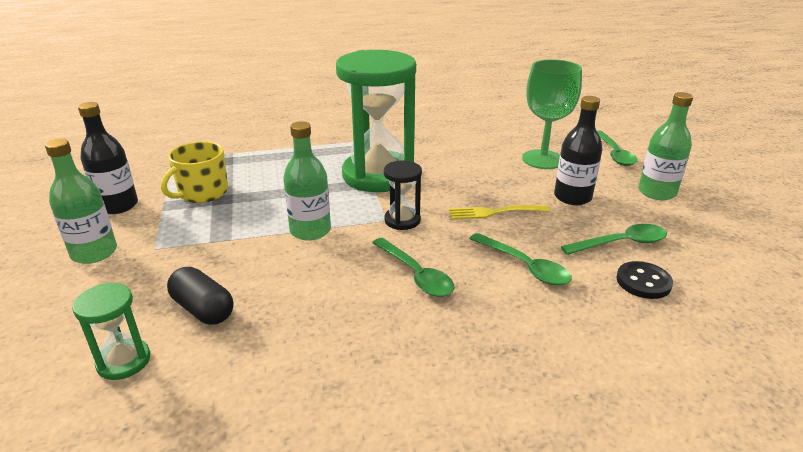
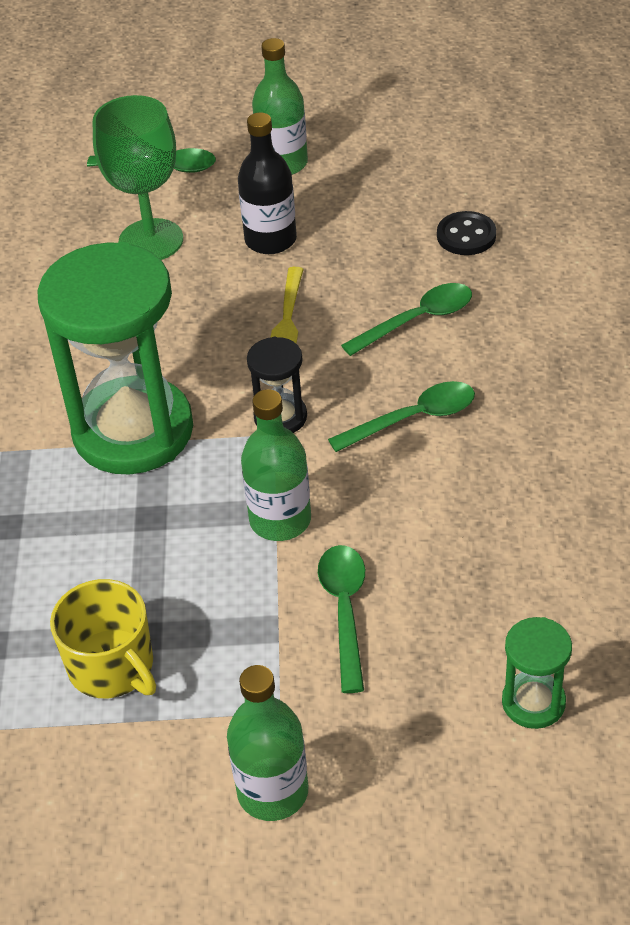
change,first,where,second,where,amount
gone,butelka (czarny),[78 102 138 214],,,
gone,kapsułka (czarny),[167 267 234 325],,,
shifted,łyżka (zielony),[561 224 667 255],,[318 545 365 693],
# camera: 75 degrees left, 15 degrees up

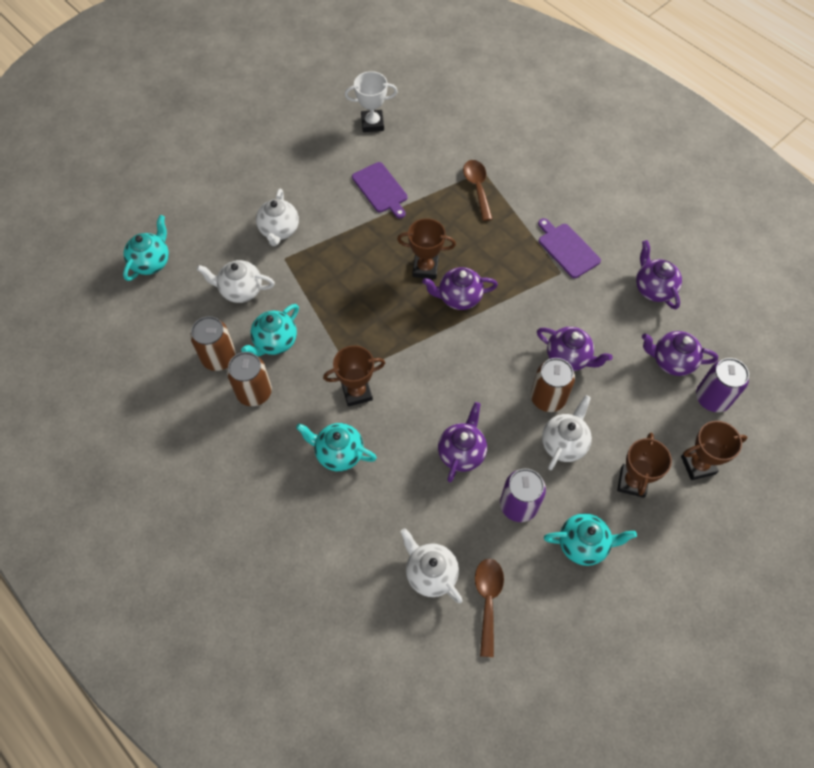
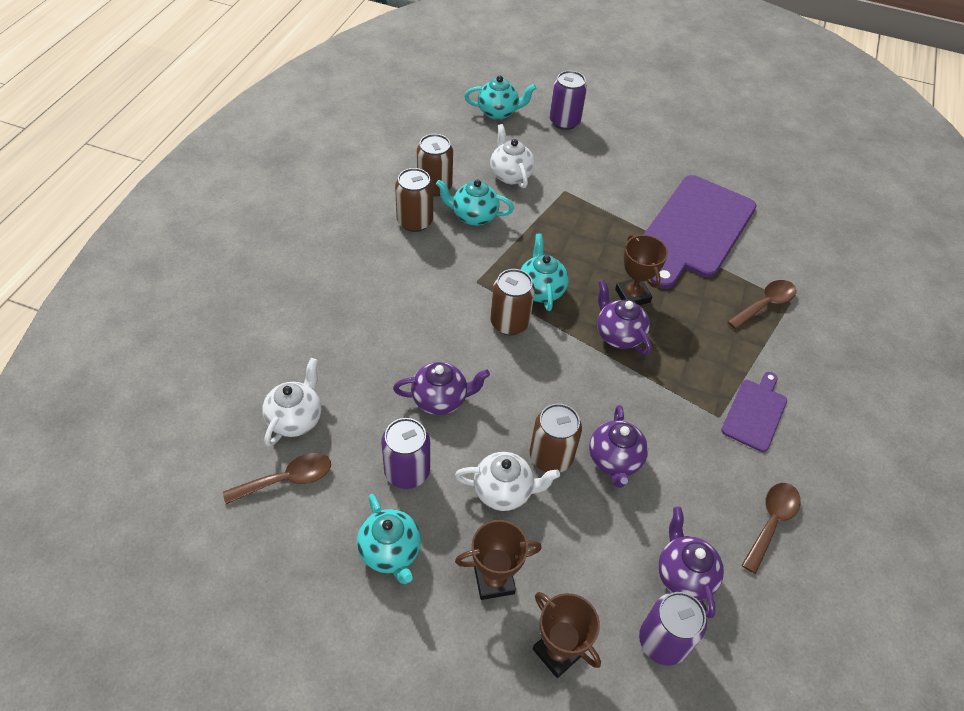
change,first,where,second,where,amount
gone,imbryk (biały),[256 189 299 246],,,
gone,puchar (brązowy),[323 345 385 407],,,
gone,puchar (biały),[345 71 398 132],,,
new,,,puszka (brązowy),[490 269 535 335],
new,,,puszka (fioletowy),[549 71 587 130],
shifted,imbryk (turkusowy),[296 423 377 471],,[520 233 569 311],
swapped,imbryk (fioletowy),[636 240 682 310],łyżka (brązowy),[741 483 801 574],
scaled,deska do krojenia (fioletowy),[352 162 408 219],,[643 175 757 289],x2.00
# camera: 60 degrees right, 10 degrees down

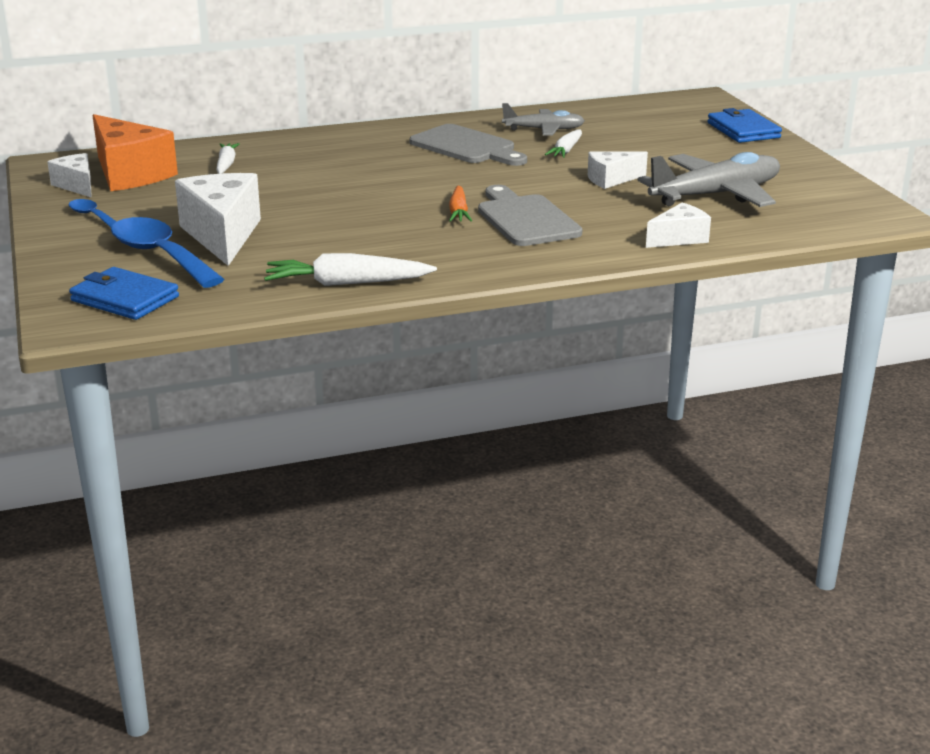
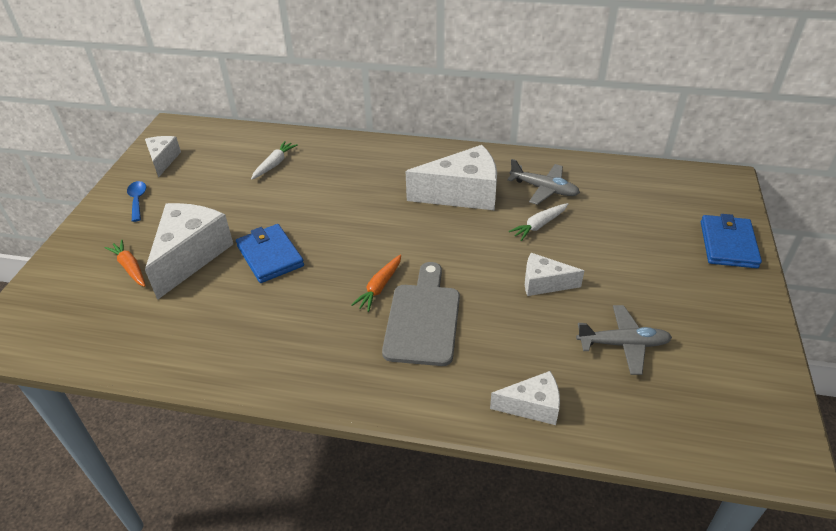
change,first,where,second,where,amount
gone,ser (pomarańczowy),[92 114 178 191],,,
gone,marchewka (biały),[264 253 437 286],,,
shifted,portfel (niebieski),[69 267 179 320],,[236 224 304 283],
swapped,łyżka (niebieski),[111 217 224 288],marchewka (pomarańczowy),[104 240 146 287],
swapped,deska do krojenia (szary),[410 124 527 166],ser (biały),[405 145 497 210],
scaled,samolot (szary),[638 152 780 207],,[576 305 672 375],x0.59
# camera: 30 degrees right, 15 degrees up

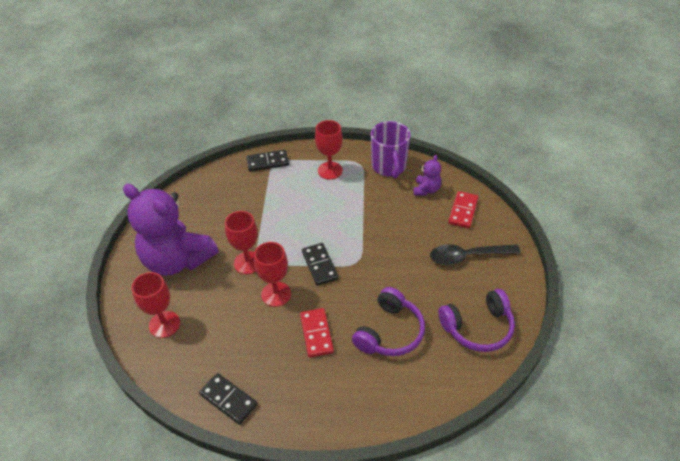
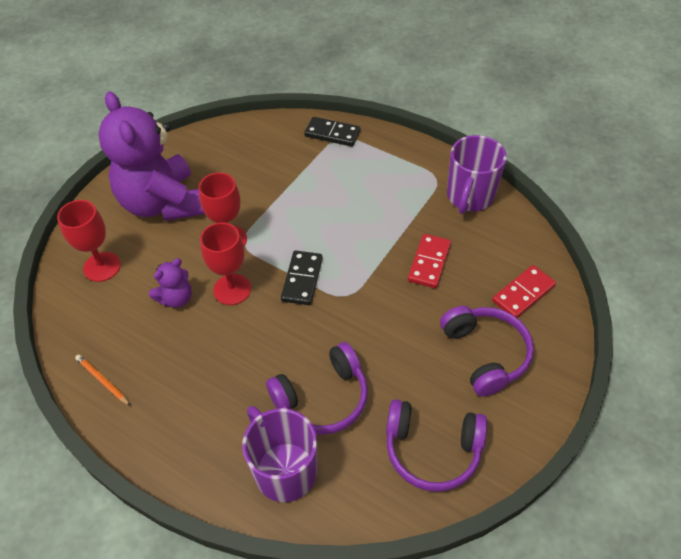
change,first,where,second,where,amount
gone,kielich (czerwony),[315 120 343 179],,,
new,,,kubek (fioletowy),[242 406 317 502],
shifted,kostka domina (czerwony),[300 308 334 358],,[408 234 451 288],
shifted,miś (fioletowy),[414 155 441 196],,[149 258 192 308],
swapped,kostka domina (czarny),[199 373 258 425],ołówek (pomarańczowy),[75 355 131 406],
swapped,łyżka (czarny),[430 244 521 265],słuchawki (fioletowy),[440 306 534 397],
# camera: 30 degrees right, 5 degrees up

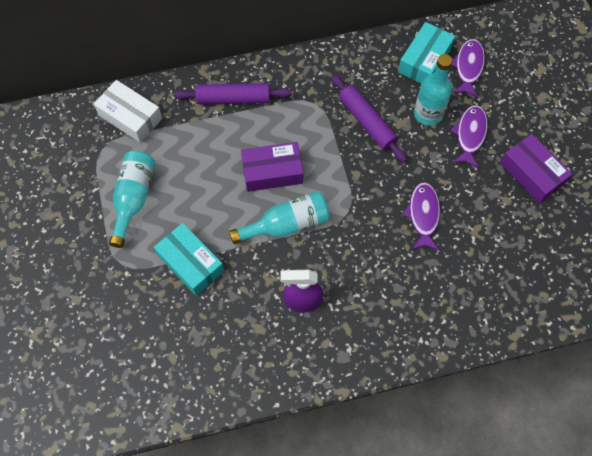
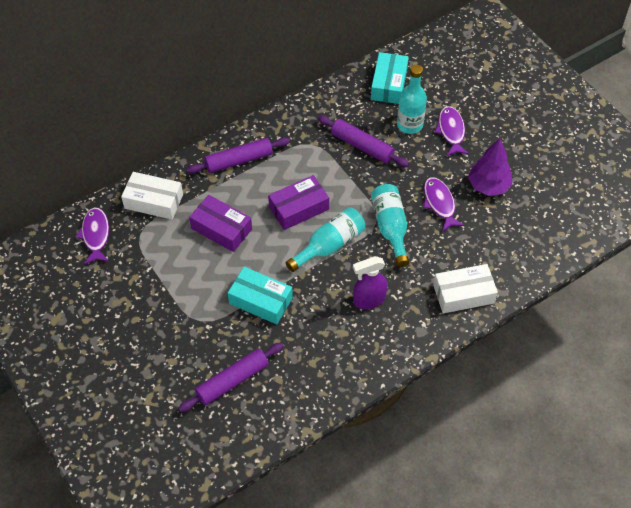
change,first,where,second,where,amount
new,,,wałek do ciasta (fioletowy),[178 342 284 412],
new,,,pudełko (biały),[433 264 498 313],
new,,,drzewko (fioletowy),[468 138 513 196],
shifted,butelka (turkusowy),[109 150 155 248],,[371 184 409 267],
shifted,ryba (fioletowy),[452 39 485 98],,[76 207 109 264],
shifted,pudełko (fioletowy),[500 134 572 203],,[189 195 252 252],
# camera: 20 degrees left, 10 degrees down

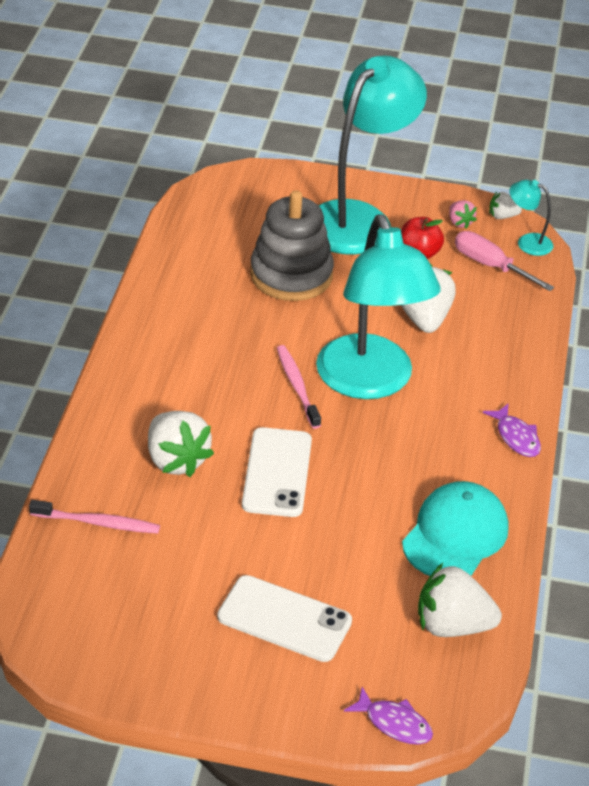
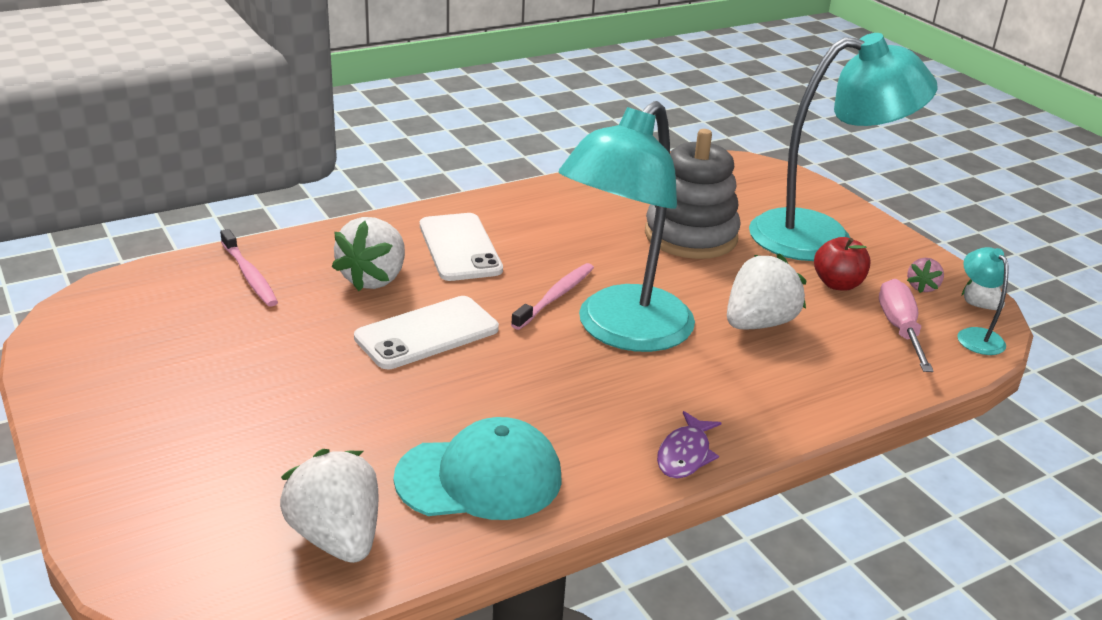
change,first,where,second,where,amount
gone,ryba (fioletowy),[344 687 433 745],,,
shifted,telefon (biały),[217 575 352 662],,[420 213 503 281],
# camera: 50 degrees right, 10 degrees down

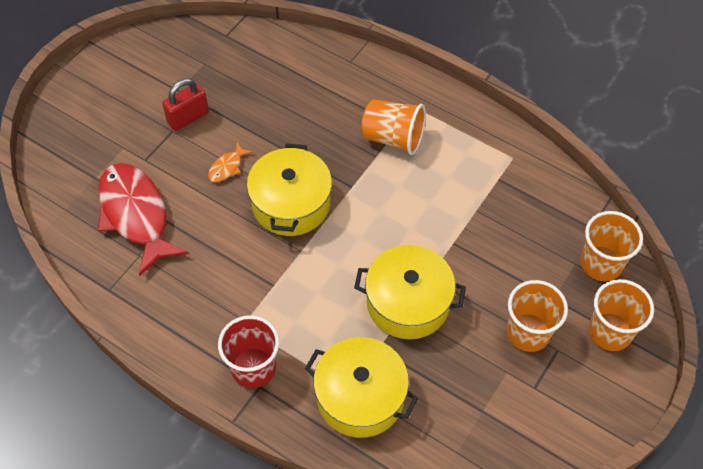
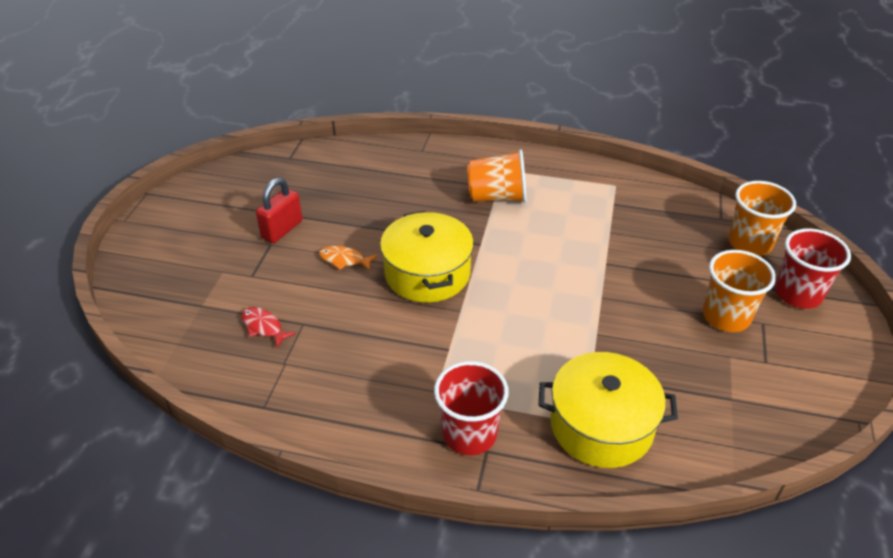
change,first,where,second,where,amount
gone,garnek (żółty),[354 245 466 339],,,
repainted,szklanka (pomarańczowy),[589 279 654 351],szklanka (czerwony),[775 228 851 309],
rotated,ryba (pomarańczowy),[208 142 253 182],,[319 246 378 271],90 degrees clockwise
scaled,ryba (czerwony),[98 163 189 276],,[242 307 296 348],x0.42
# camera: 20 degrees left, 15 degrees down

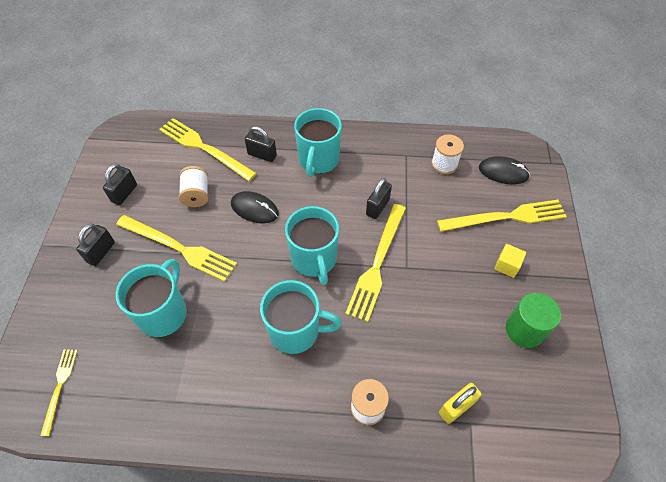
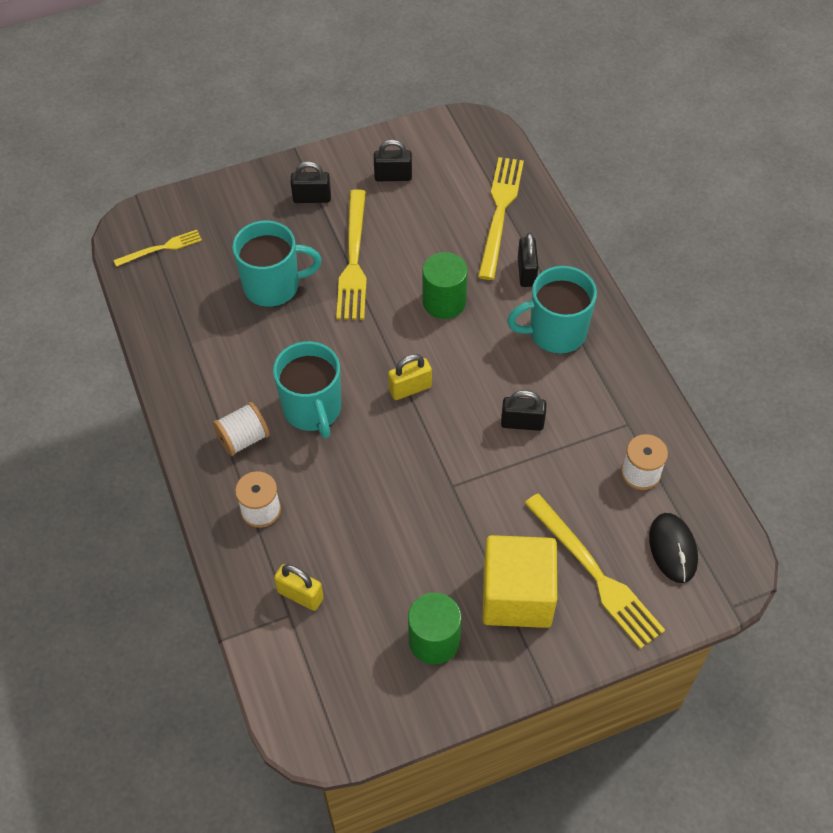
change,first,where,second,where,amount
gone,widelec (żółty),[345 204 406 322],,,
shifted,szpulka (biały),[179 166 208 207],,[213 402 270 456],
swapped,myszka (czarny),[231 191 279 223],walec (zielony),[422 252 468 319],
swapped,kubek (turkusowy),[285 206 339 285],kłódka (żółty),[388 354 432 400],
scaled,sześcian (żółty),[494 244 526 278],,[483 535 557 628],x2.31
# camera: 65 degrees right, 0 degrees up

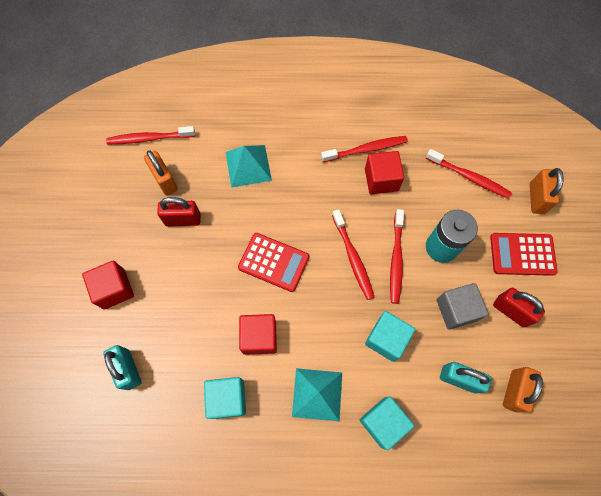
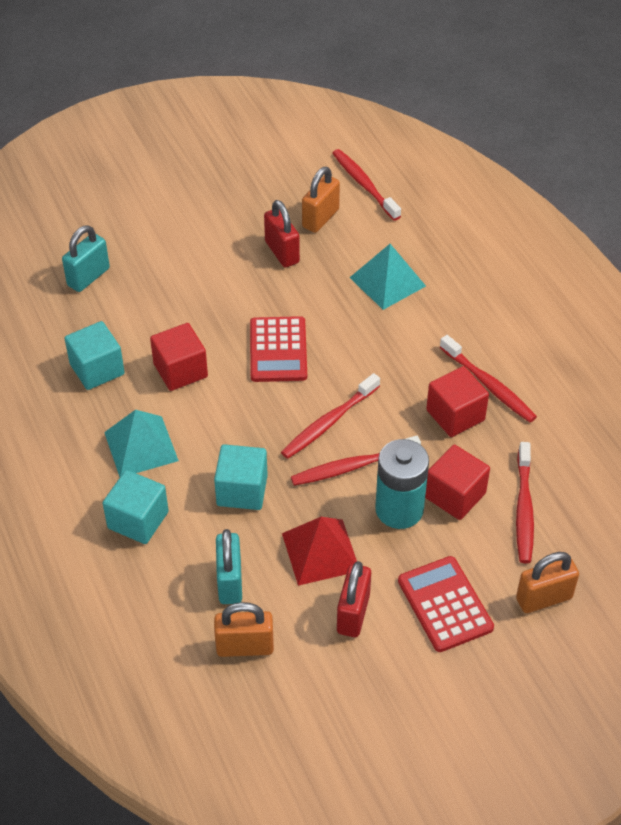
change,first,where,second,where,amount
shifted,sześcian (czerwony),[82 261 134 310],,[425 445 490 520],
swapped,sześcian (szary),[436 283 488 330],piramida (czerwony),[282 517 357 586],
# camera: 65 degrees right, 20 degrees down

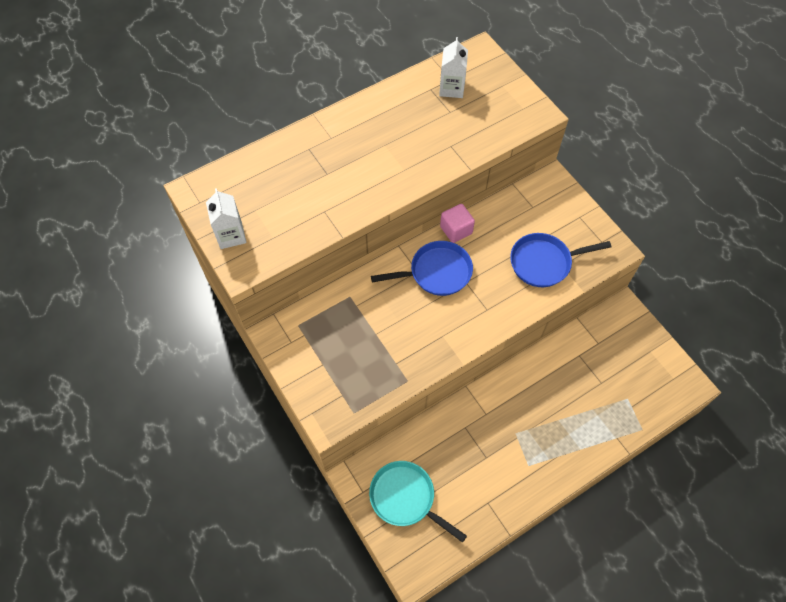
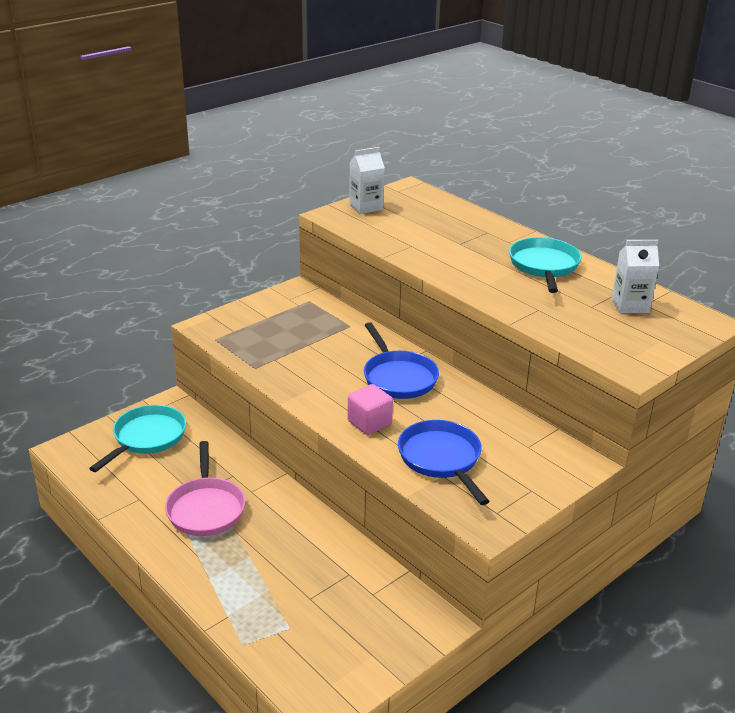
change,first,where,second,where,amount
new,,,patelnia (różowy),[165 441 245 536],
new,,,patelnia (turkusowy),[509 237 582 293],
shifted,sześcian (różowy),[440 204 475 243],,[348 384 393 435],
# camera: 80 degrees right, 30 degrees down

